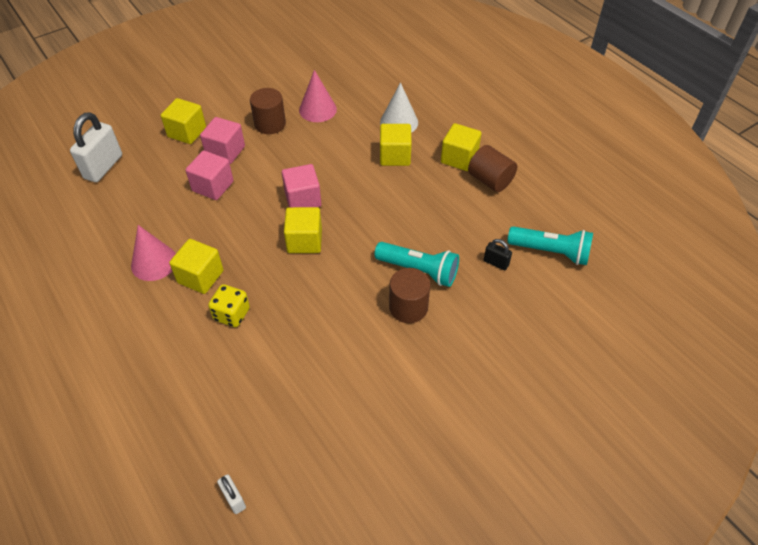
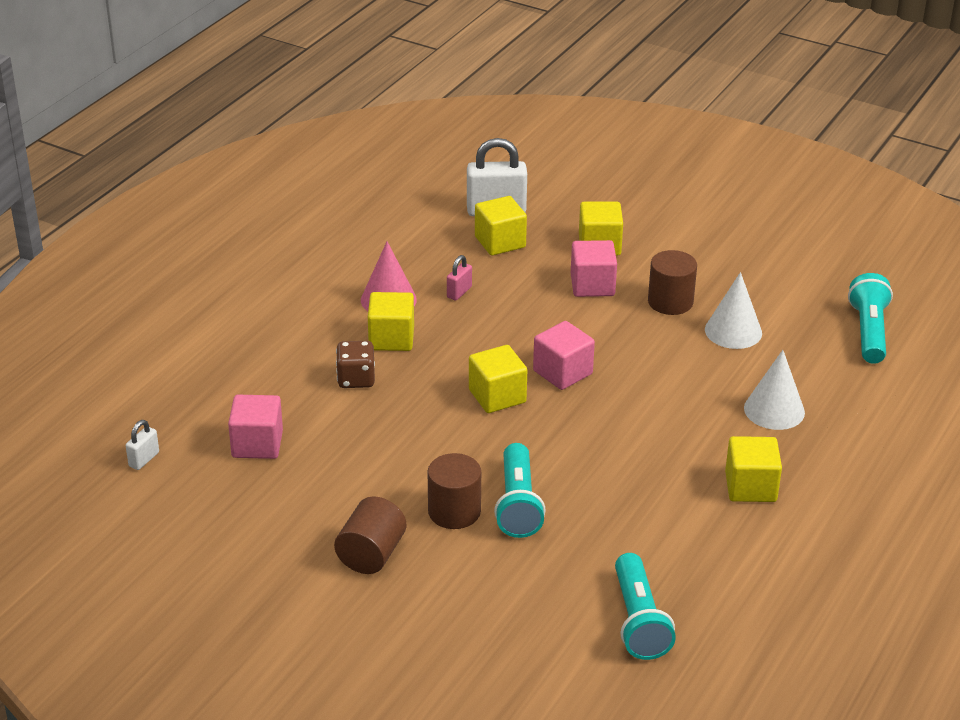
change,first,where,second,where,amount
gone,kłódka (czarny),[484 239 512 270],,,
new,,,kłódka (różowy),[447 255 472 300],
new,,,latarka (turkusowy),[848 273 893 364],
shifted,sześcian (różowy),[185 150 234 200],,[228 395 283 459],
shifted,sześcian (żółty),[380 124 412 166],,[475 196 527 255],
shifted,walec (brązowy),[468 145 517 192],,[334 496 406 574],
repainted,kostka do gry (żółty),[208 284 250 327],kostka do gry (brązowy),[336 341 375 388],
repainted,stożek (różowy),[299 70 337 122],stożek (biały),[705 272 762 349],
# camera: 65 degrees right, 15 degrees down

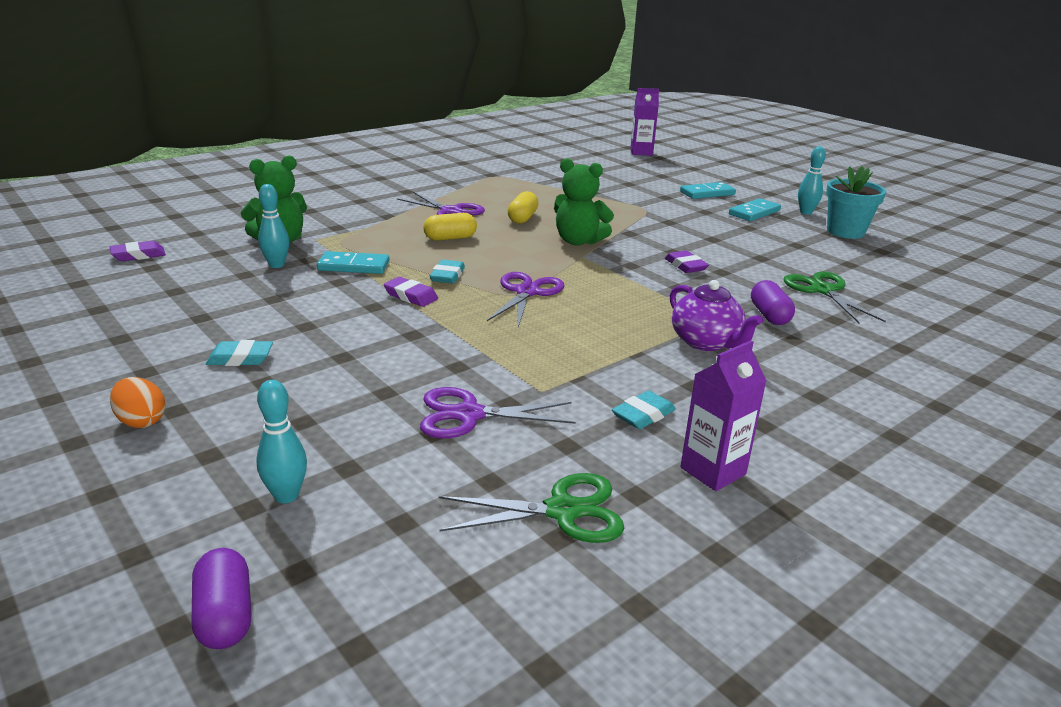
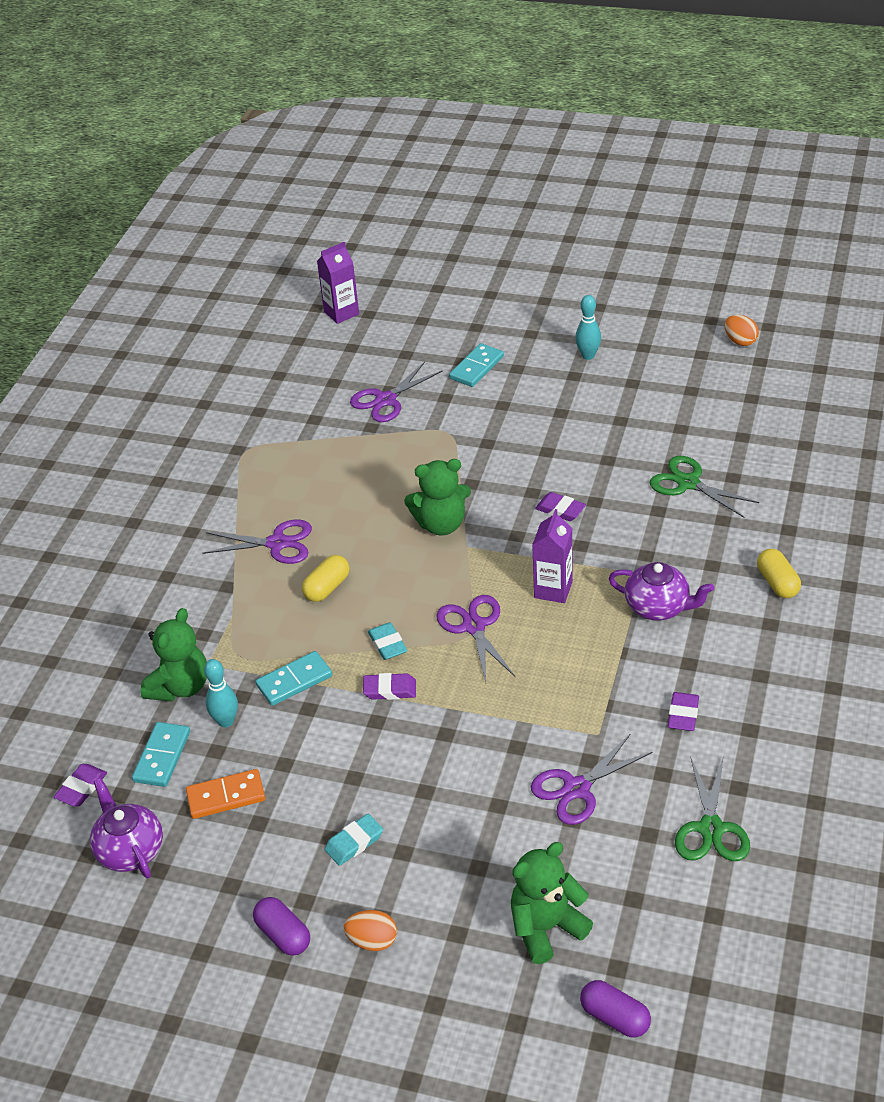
change,first,where,second,where,amount
gone,doniczka (turkusowy),[826 166 886 239],,,
new,,,imbryk (fioletowy),[90 778 163 878],
new,,,kostka domina (pomarańczowy),[186 769 265 819],
new,,,nożyczki (fioletowy),[350 362 443 422],
new,,,jajko (pomarańczowy),[725 315 759 346],
shifted,kapsułka (żółty),[508 191 539 224],,[757 549 801 598],
shifted,karton mleka (fioletowy),[680 340 767 491],,[532 509 573 603],
shifted,kostka domina (turkusowy),[729 198 781 221],,[132 722 190 787],
shifted,kapsułka (fioletowy),[751 280 795 325],,[253 897 310 956],
swapped,kręgiel (turkusowy),[256 380 307 503],miś (zielony),[511 842 593 964],
repainted,gumka do mazania (turkusowy),[612 391 676 429],gumka do mazania (fioletowy),[668 692 699 731],
rotated,nożyczki (zielony),[439 473 624 543],,[675 757 750 861],135 degrees clockwise
# camera: 30 degrees left, 15 degrees up

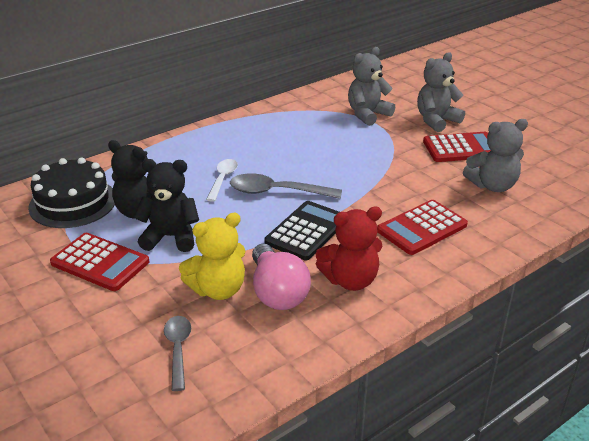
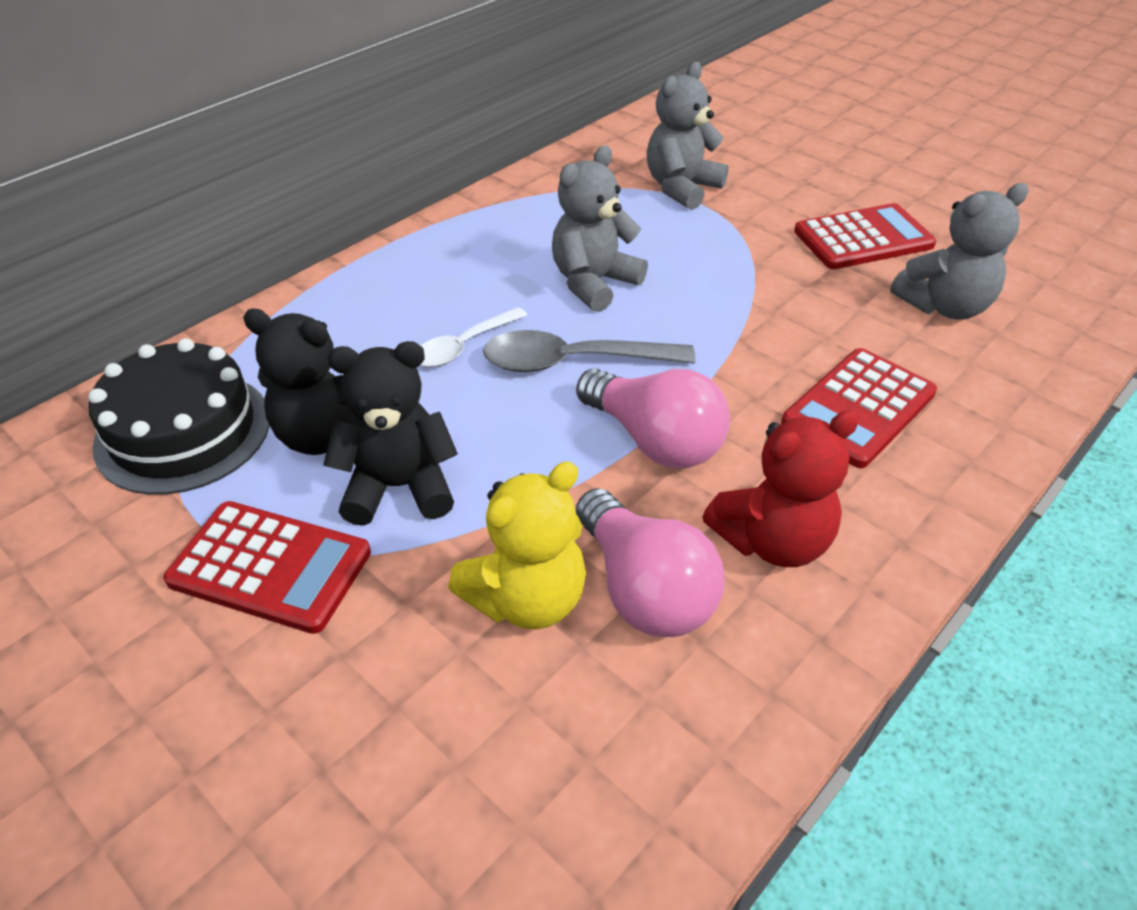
change,first,where,second,where,amount
gone,łyżka (szary),[164 316 191 391],,,
shifted,miś (szary),[417 52 465 132],,[552 145 648 312],
swapped,kalkulator (czarny),[264 201 339 260],żarówka (różowy),[576 369 730 468],
rotated,łyżka (biały),[206 159 238 202],,[421 307 527 367],135 degrees counterclockwise
# camera: 10 degrees left, 10 degrees up

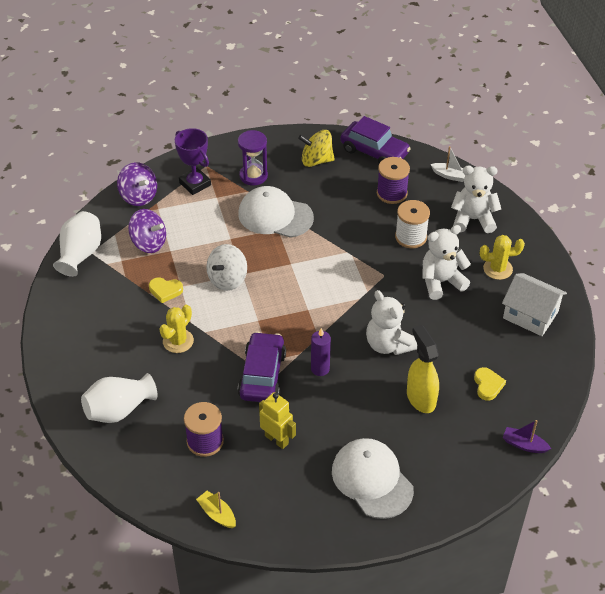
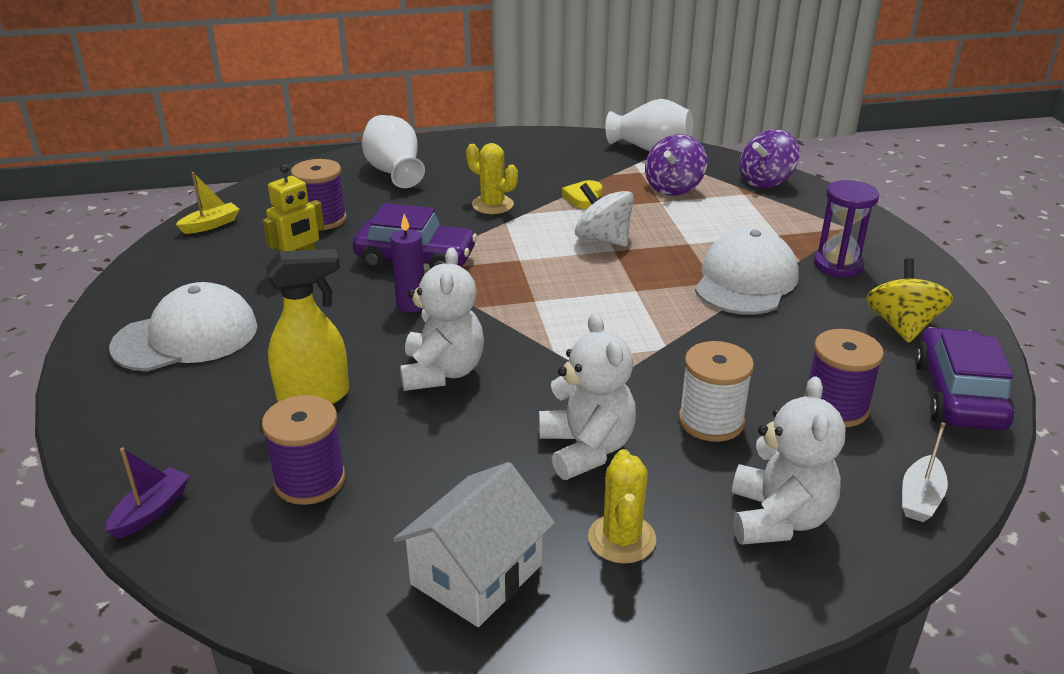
change,first,where,second,where,amount
gone,puchar (fioletowy),[175 128 211 195],,,
swapped,serce (żółty),[474 367 506 401],szpulka (fioletowy),[262 395 345 505],
rotated,samochód (fioletowy),[340 116 411 164],,[915 327 1015 430],150 degrees clockwise
rotated,miś (biały),[366 290 417 355],,[400 247 484 391],120 degrees clockwise
# camera: 95 degrees right, 15 degrees down

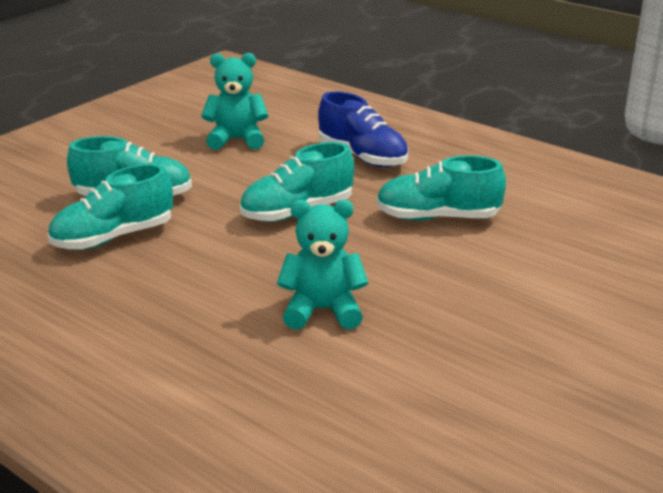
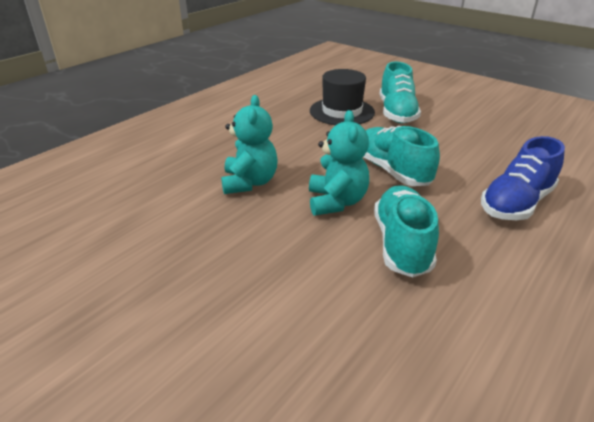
change,first,where,second,where,amount
shifted,miś (turkusowy),[201 53 268 150],,[309 110 369 216],
swapped,but (turkusowy),[48 164 173 250],kapelusz (czarny),[310 69 375 125],
# camera: 90 degrees right, 5 degrees up

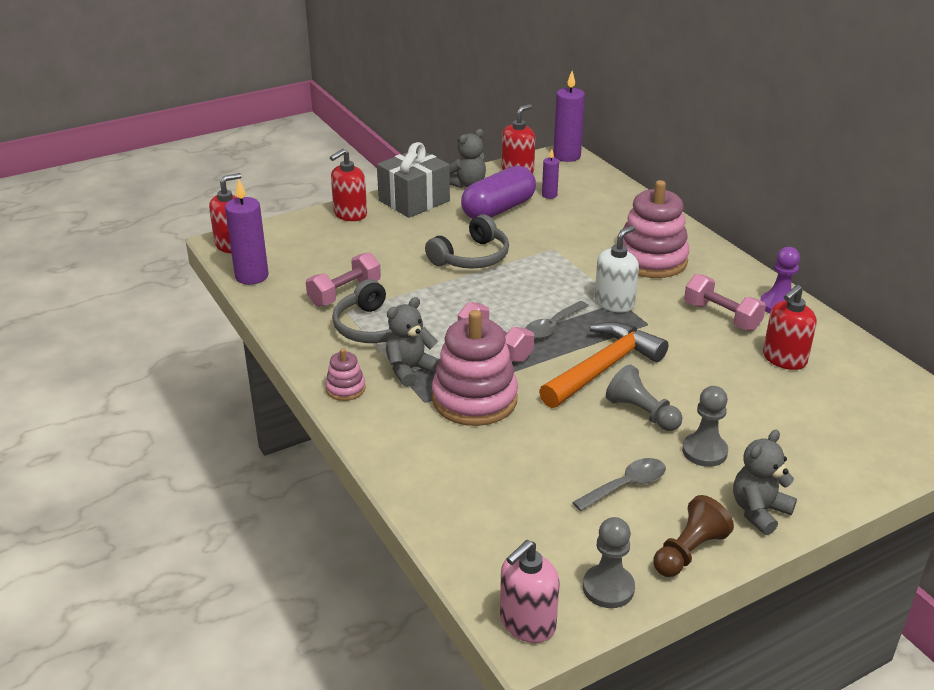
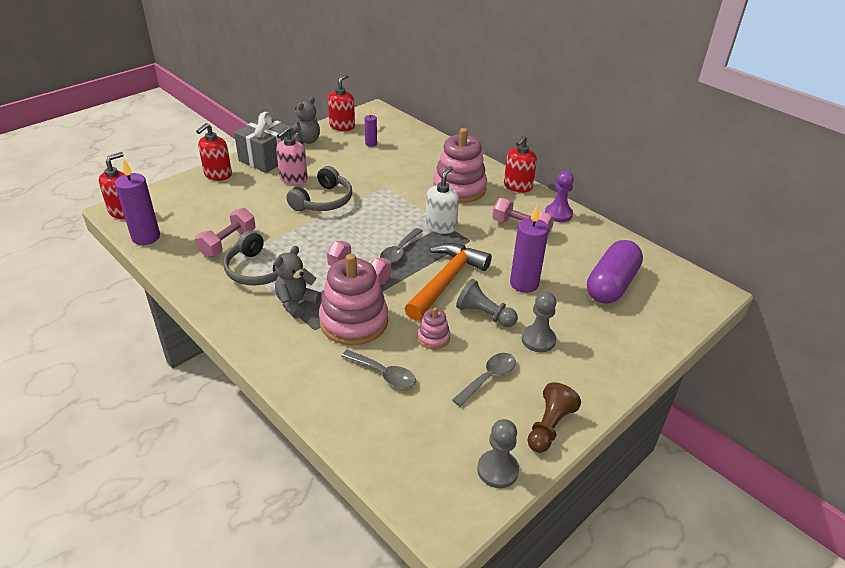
change,first,where,second,where,amount
gone,miś (szary),[733 430 797 535],,,
new,,,łyżka (szary),[341 350 416 388],
shifted,zabawka nakładanka (różowy),[325 348 366 401],,[417 307 450 350],
shifted,kapsułka (fioletowy),[461 166 536 219],,[587 240 643 304],
shifted,dozownik mydła (różowy),[500 540 560 643],,[276 127 308 185],
shifted,świeca (fioletowy),[553 71 585 162],,[510 206 549 293],
shifted,dozownik mydła (czerwony),[763 285 817 370],,[504 135 537 193],
# camera: 15 degrees left, 5 degrees up

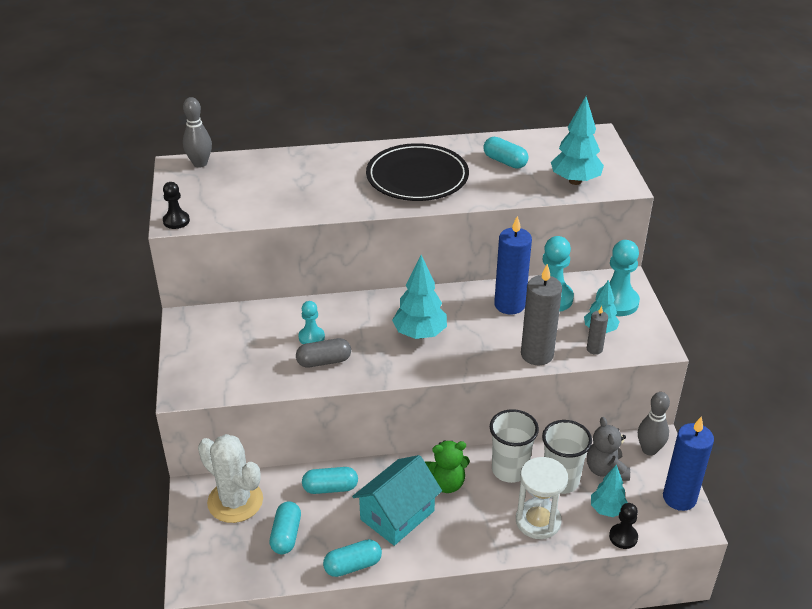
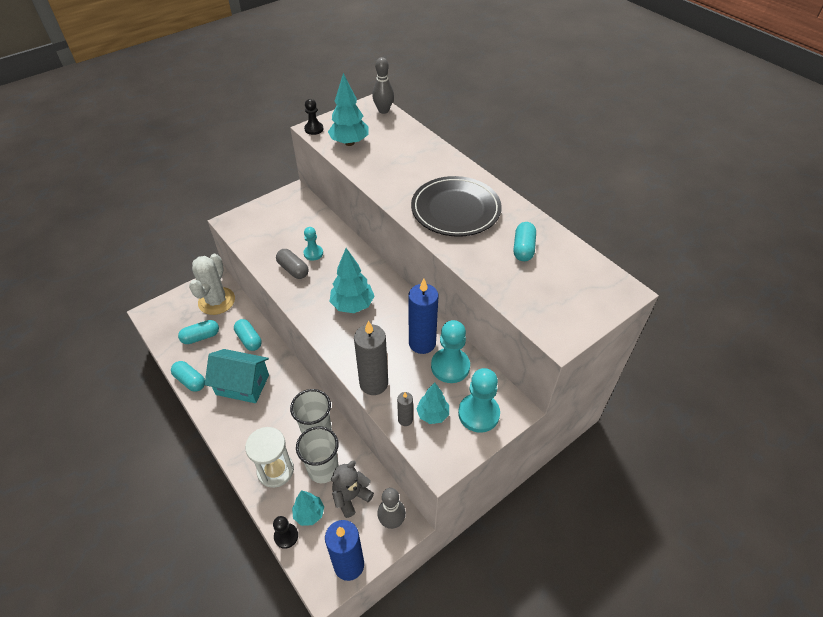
change,first,where,second,where,amount
gone,miś (zielony),[425 440 470 493],,,
shifted,drzewko (turkusowy),[551 96 604 185],,[328 73 368 146],
# camera: 60 degrees right, 10 degrees up

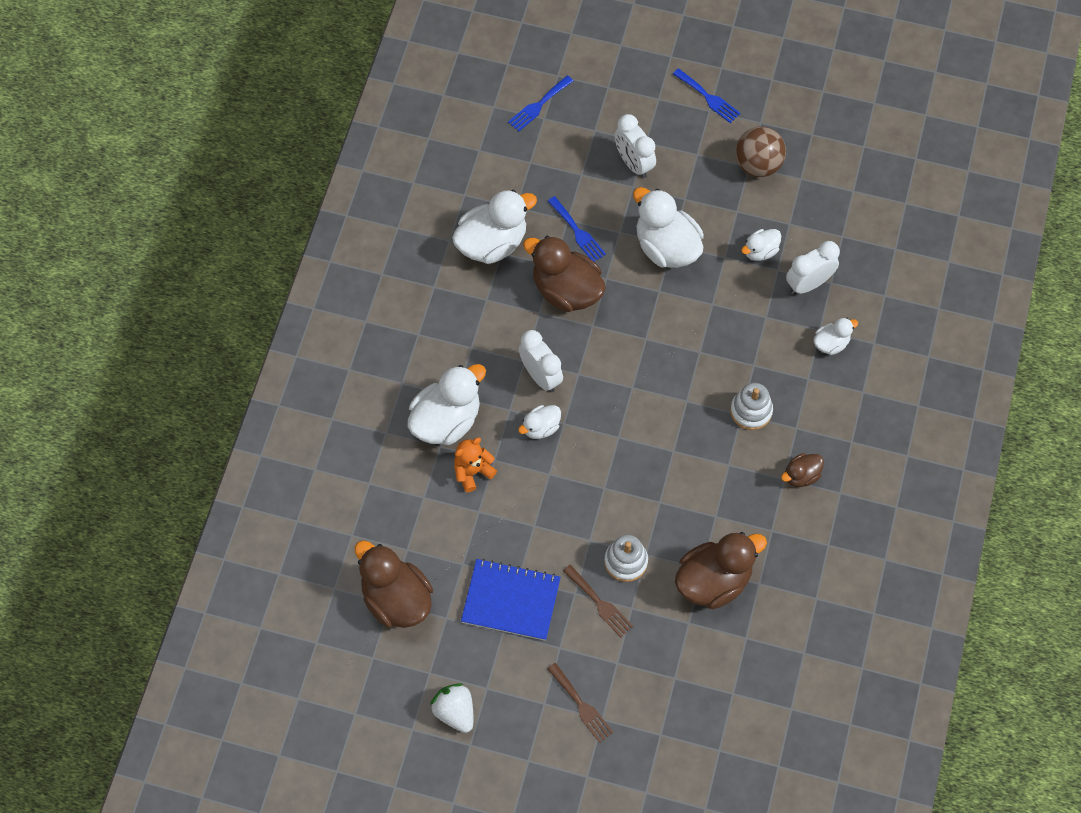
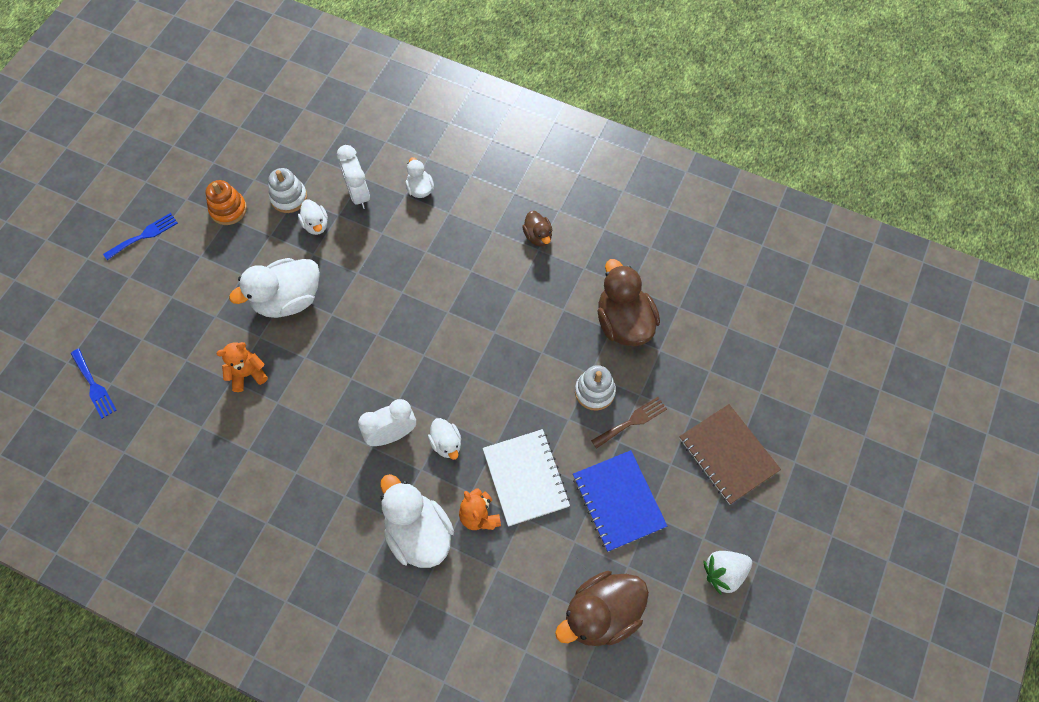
change,first,where,second,where,amount
gone,kaczka (biały),[452 190 537 264],,,
gone,kaczka (brązowy),[523 236 606 312],,,
gone,budzik (biały),[614 114 656 178],,,
new,,,zeszyt (biały),[483 429 570 527],
shifted,zabawka nakładanka (biały),[730 383 773 430],,[268 168 307 213],
swapped,widelec (brązowy),[547 663 613 743],zeszyt (brązowy),[679 404 781 505],
swapped,widelec (niebieski),[548 196 606 262],miś (pomarańczowy),[216 342 268 392],
swapped,piłka (brązowy),[735 127 786 177],zabawka nakładanka (pomarańczowy),[205 180 247 225],
rotated,zeszyt (niebieski),[461 559 561 641],,[573 450 667 552],45 degrees counterclockwise
# camera: 80 degrees left, 0 degrees up

